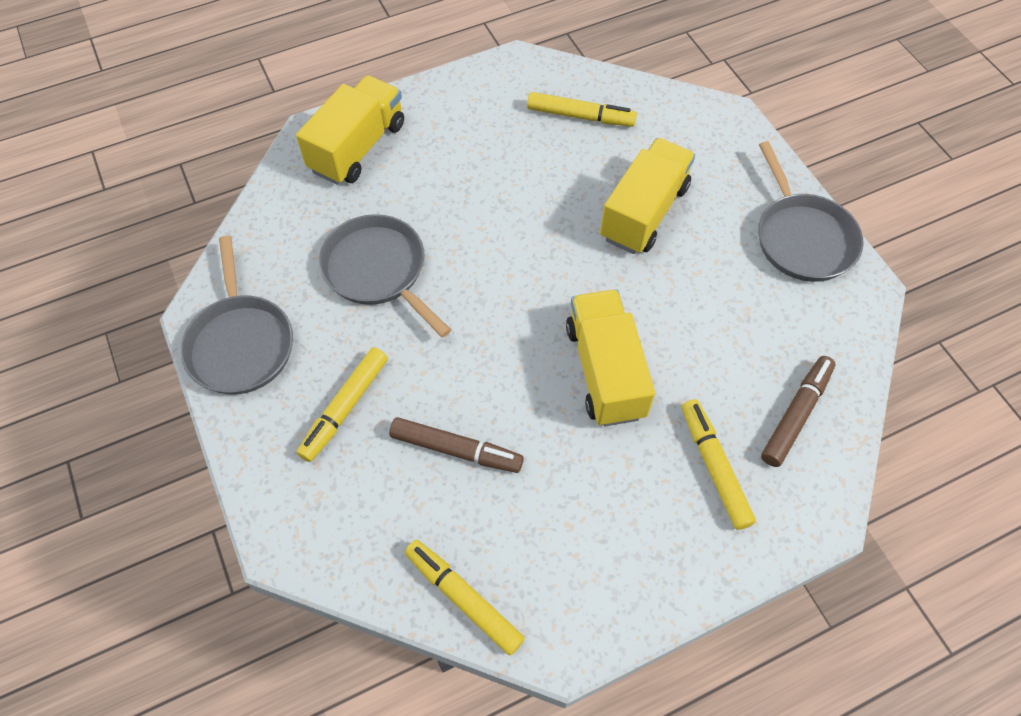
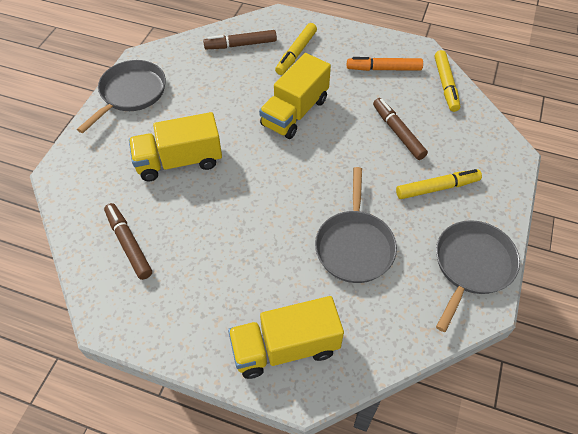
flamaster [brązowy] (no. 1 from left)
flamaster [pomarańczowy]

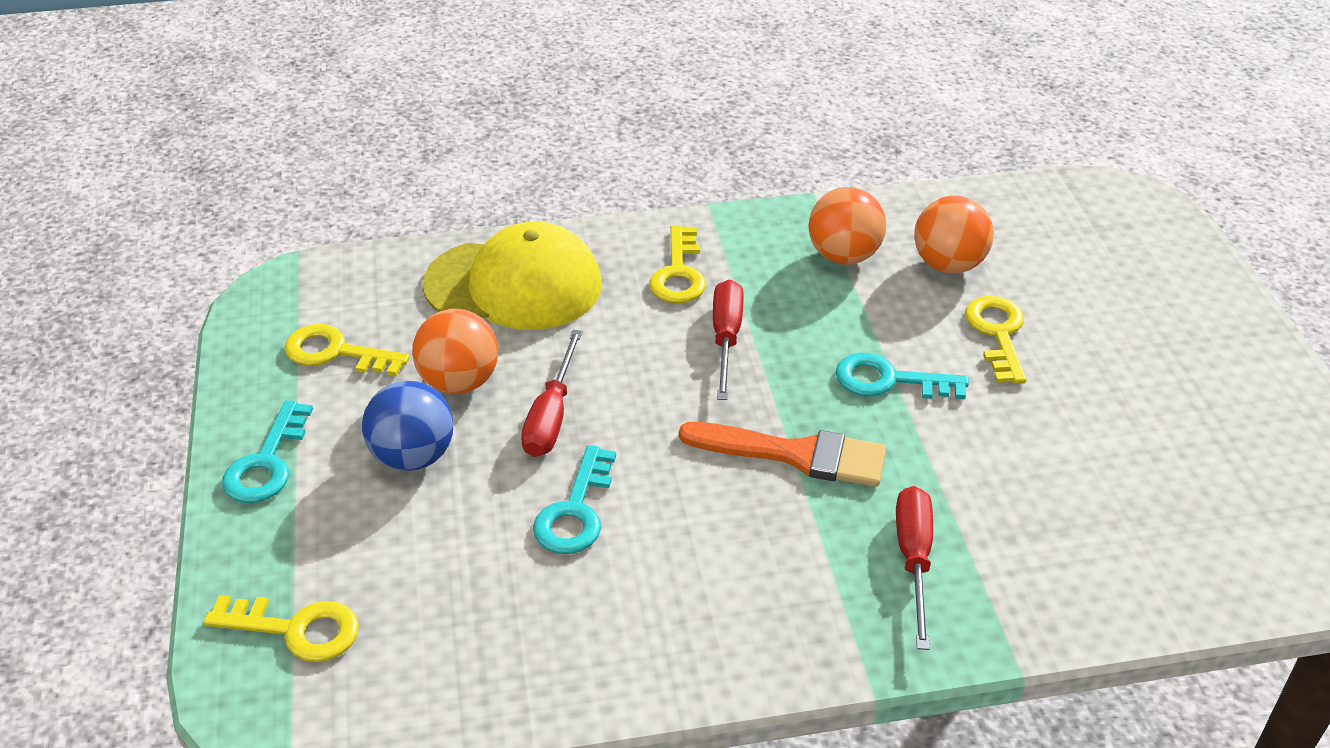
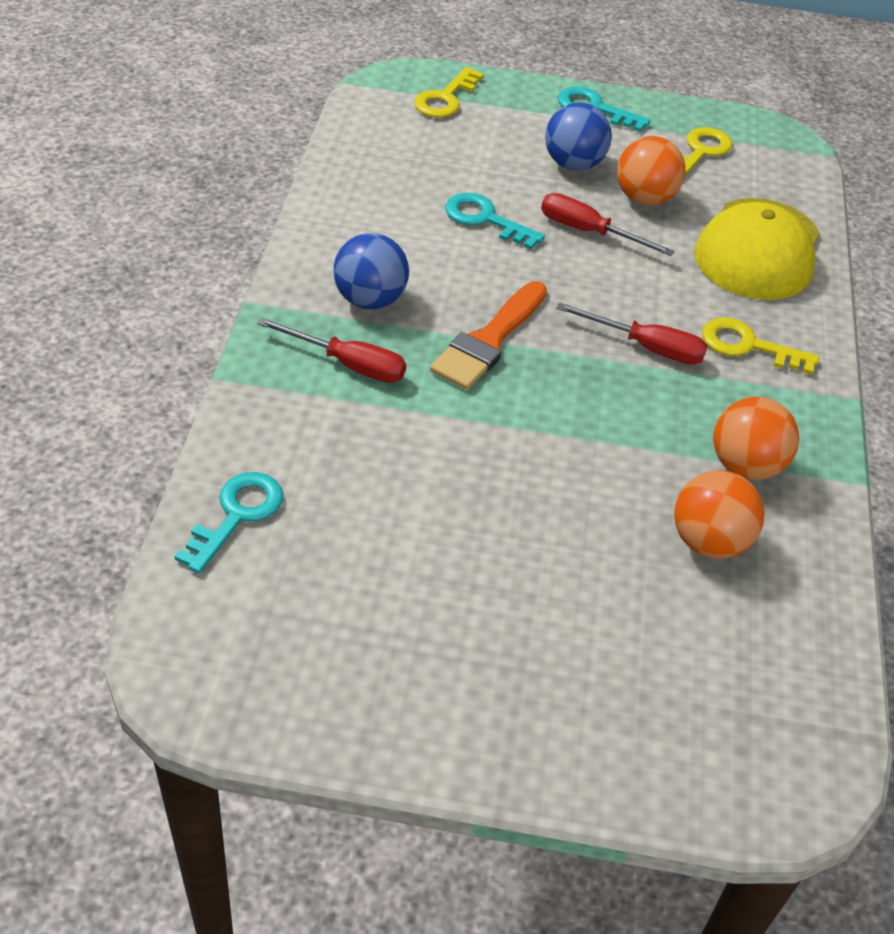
klucz [żółty] (no. 4 from left in the first image)
klucz [turkusowy] (no. 1 from left)
piłka [niebieski] (no. 1 from left)

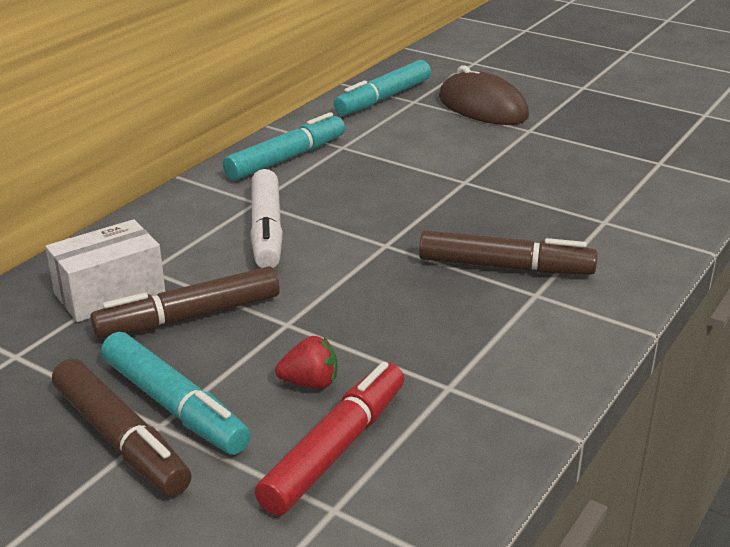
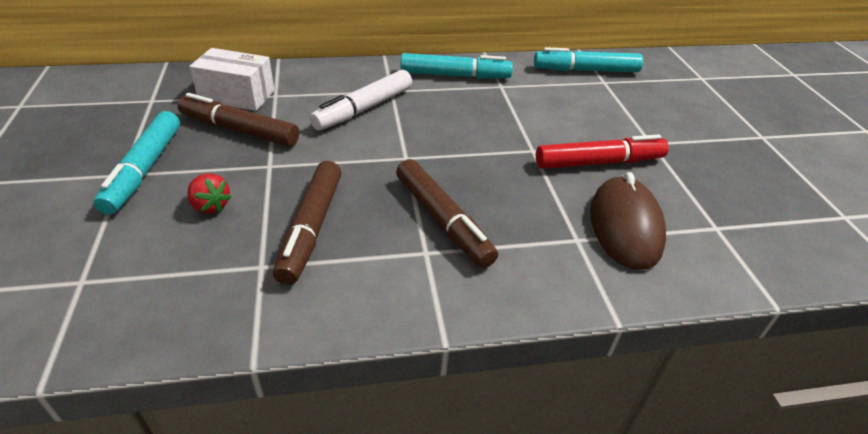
myszka [brązowy]
flamaster [brązowy] (no. 2 from left)
flamaster [czerwony]

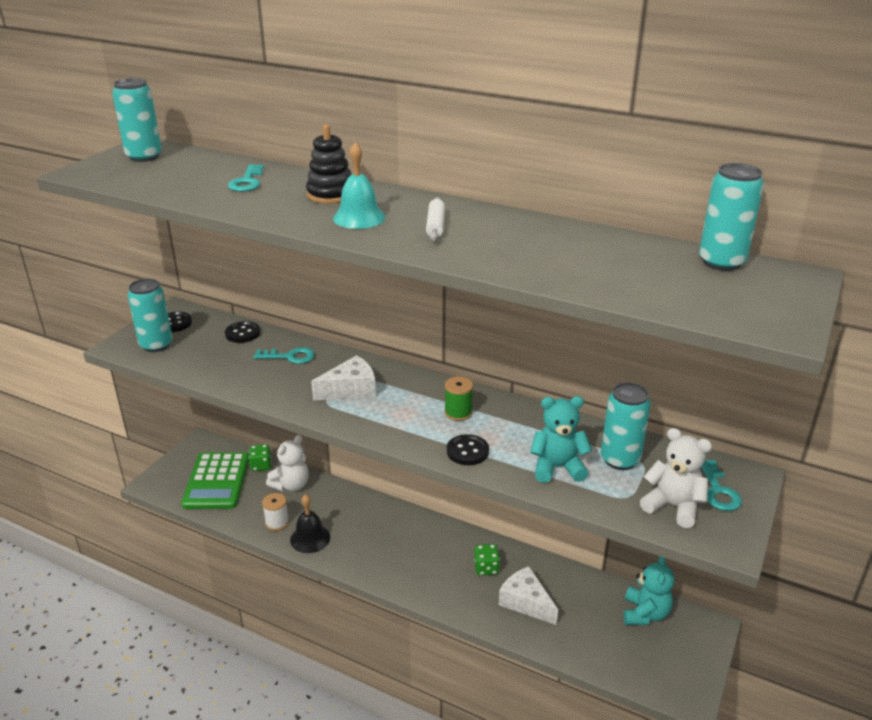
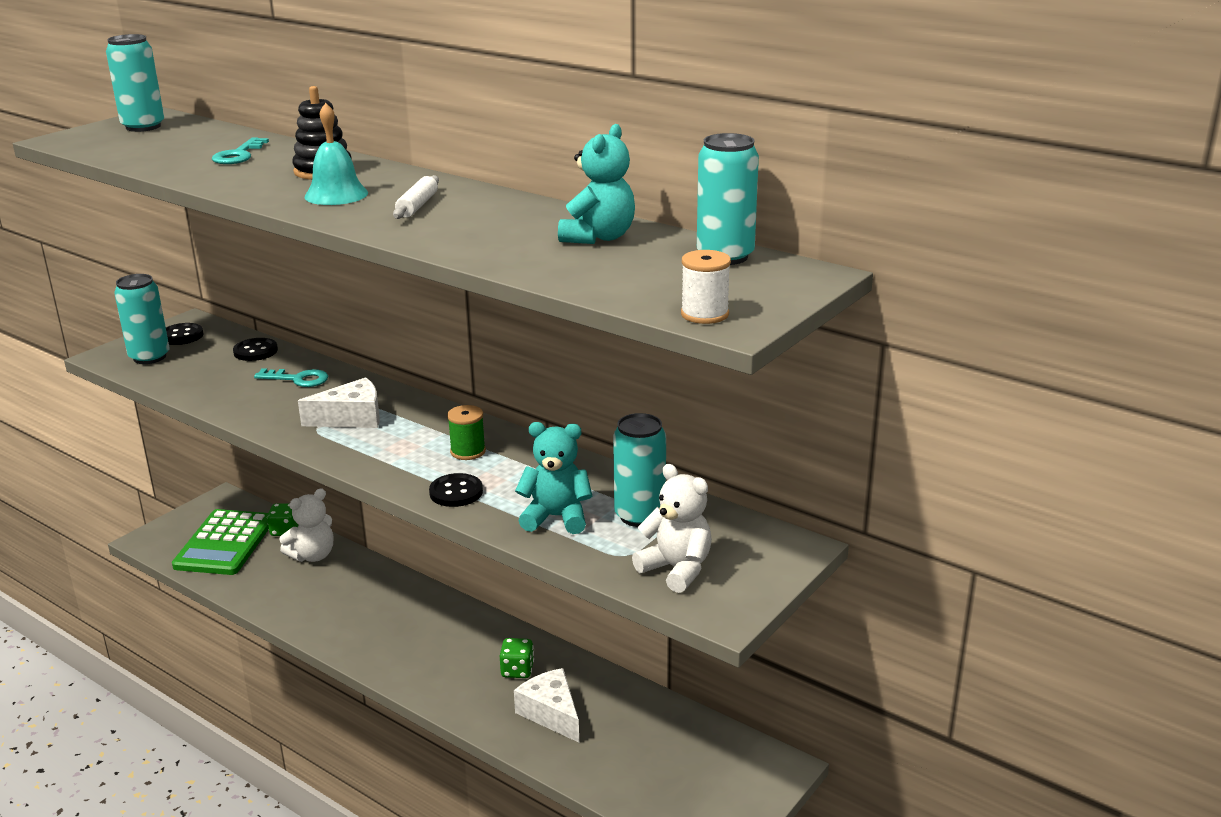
klucz [turkusowy] (no. 3 from left in the first image)
szpulka [biały]
dzwonek [czarny]
miś [turkusowy] (no. 2 from left)

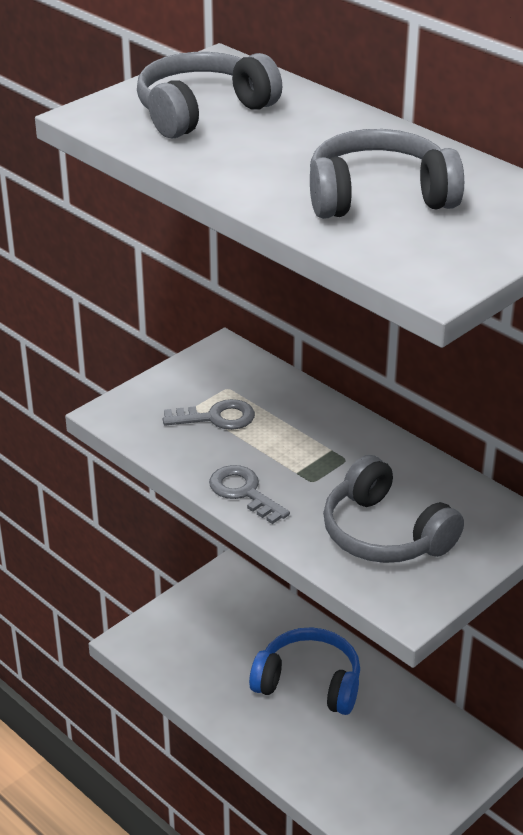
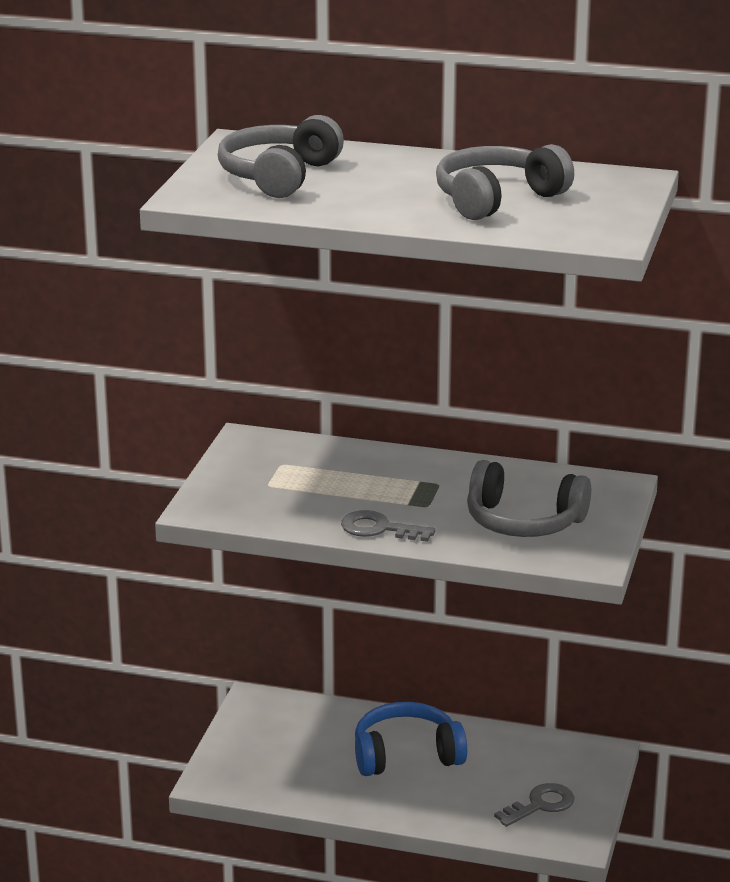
klucz [szary] (no. 2 from left)

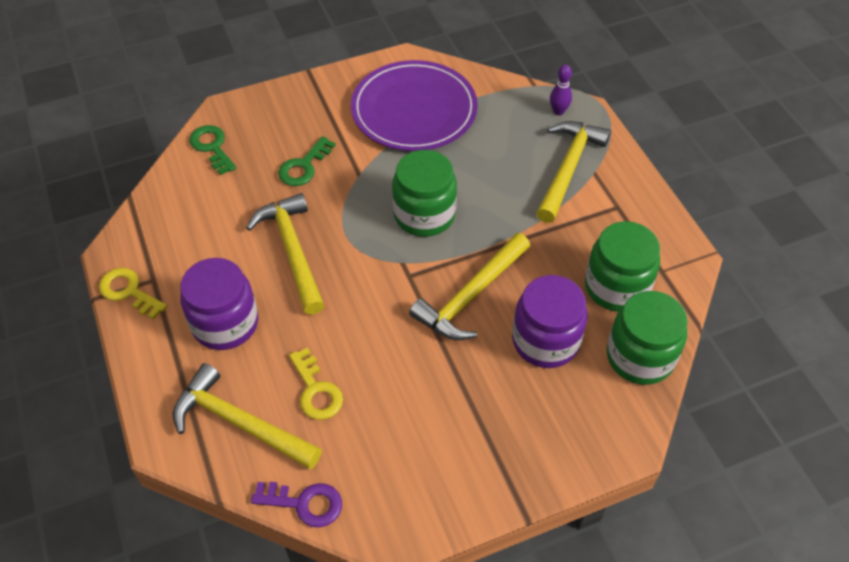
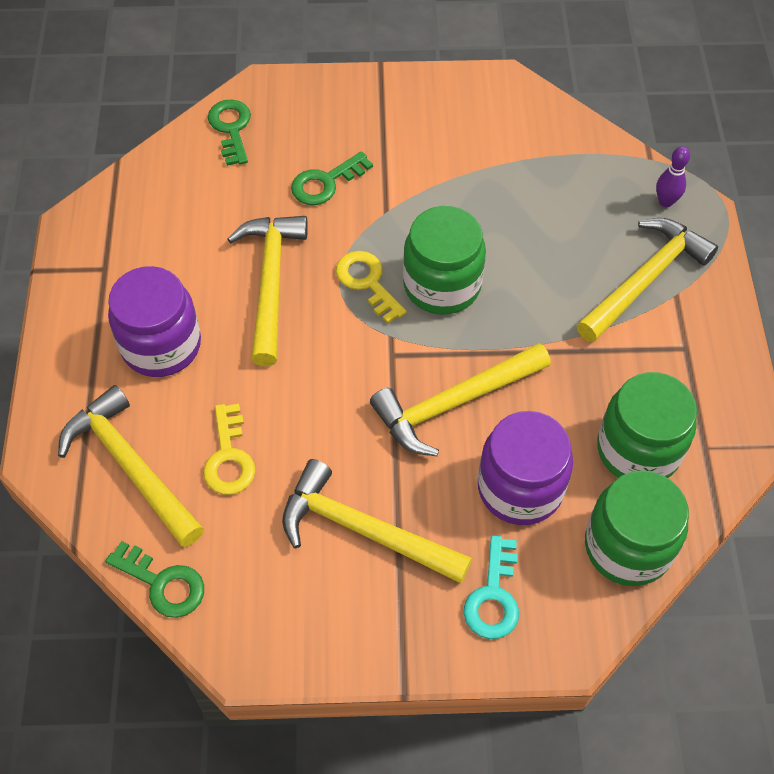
talerz [fioletowy]
klucz [żółty] (no. 2 from left)
klucz [zielony] (no. 1 from left)
młotek [żółty] (no. 3 from left)
klucz [turkusowy]

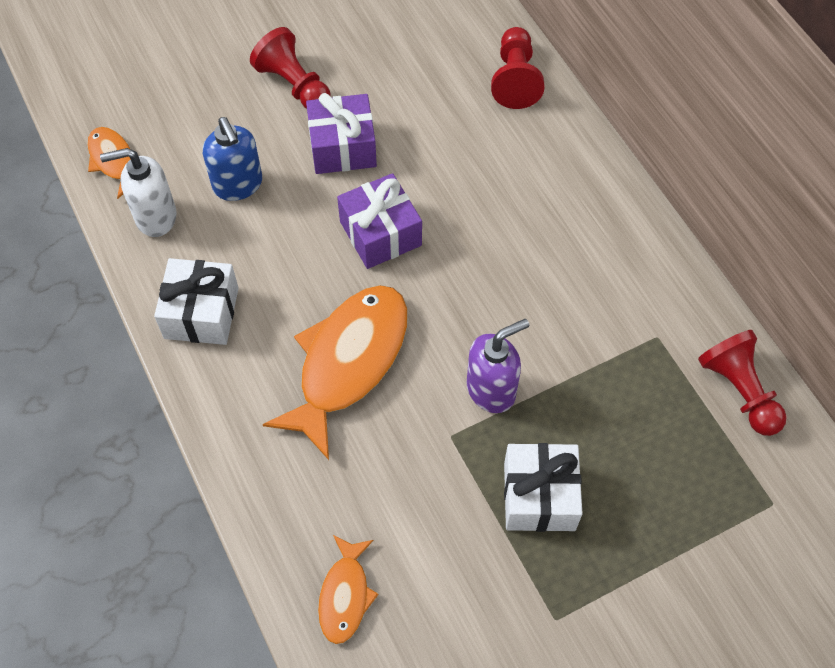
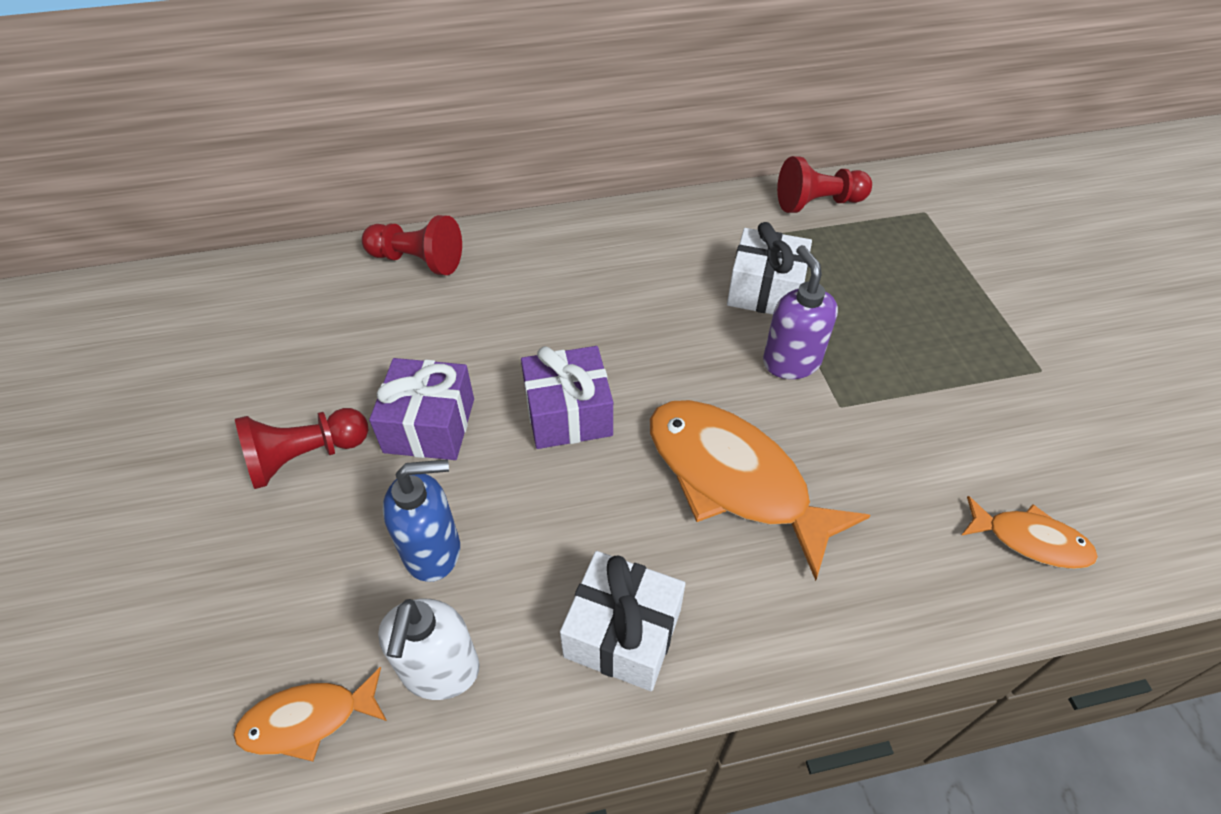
prezent [biały] (no. 2 from left)

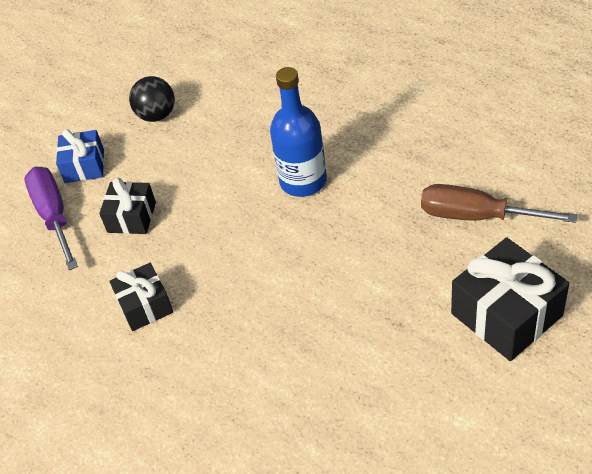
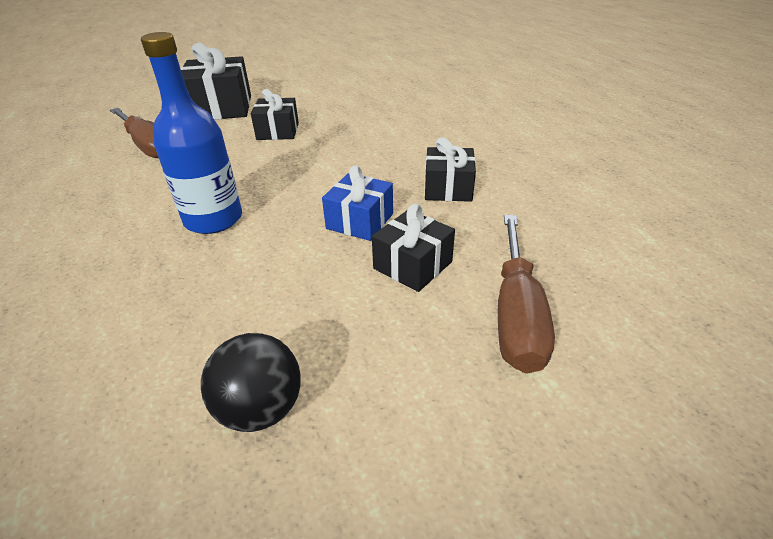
prezent [niebieski]
śrubokręt [brązowy] (no. 2 from left)
prezent [czarny] (no. 2 from left)

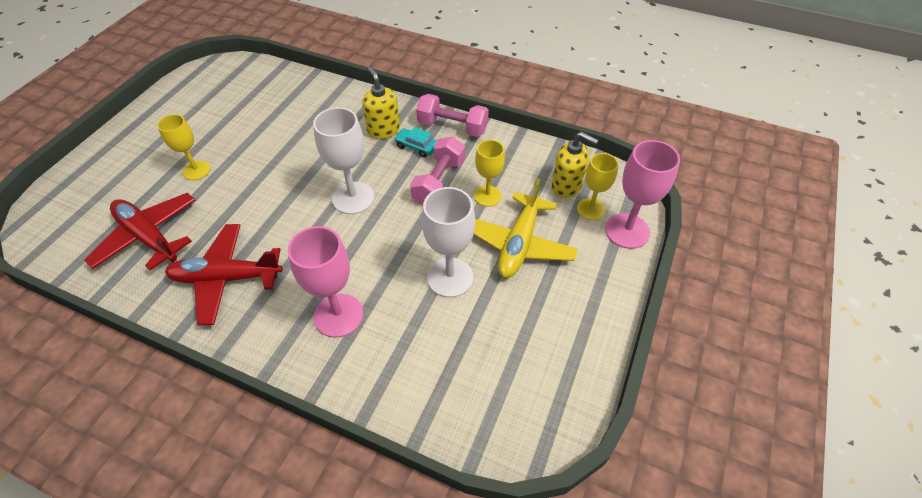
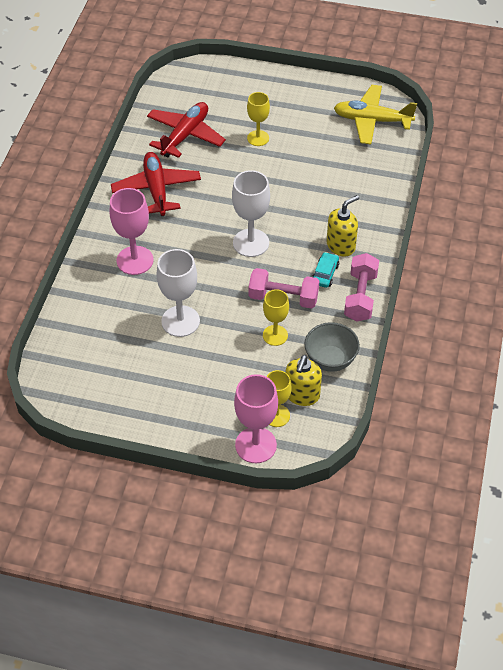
samolot [żółty]
miska [szary]

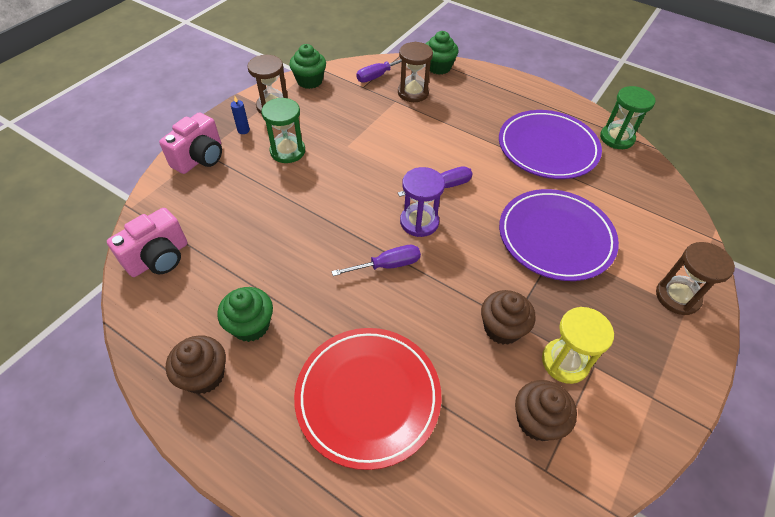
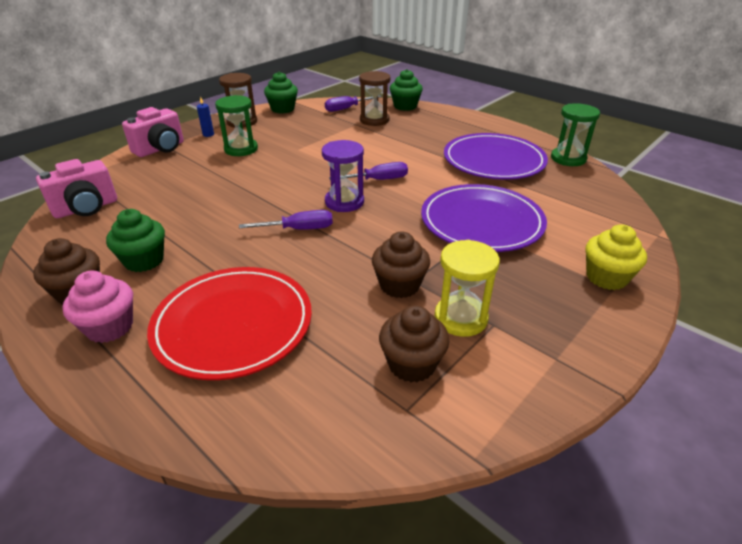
muffinka [żółty]
muffinka [różowy]

